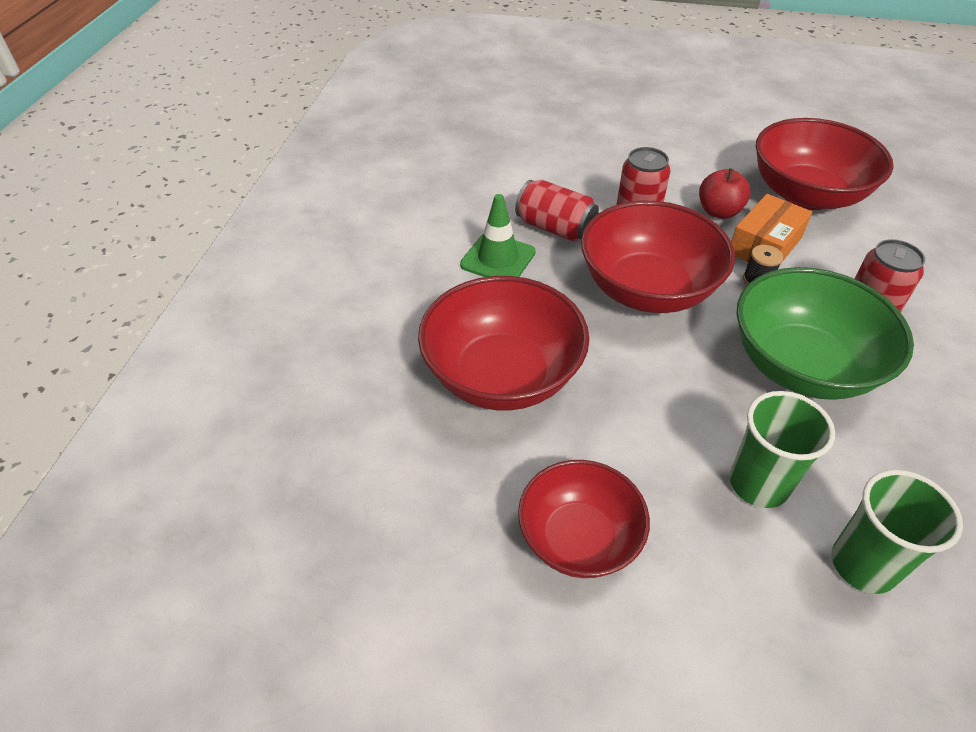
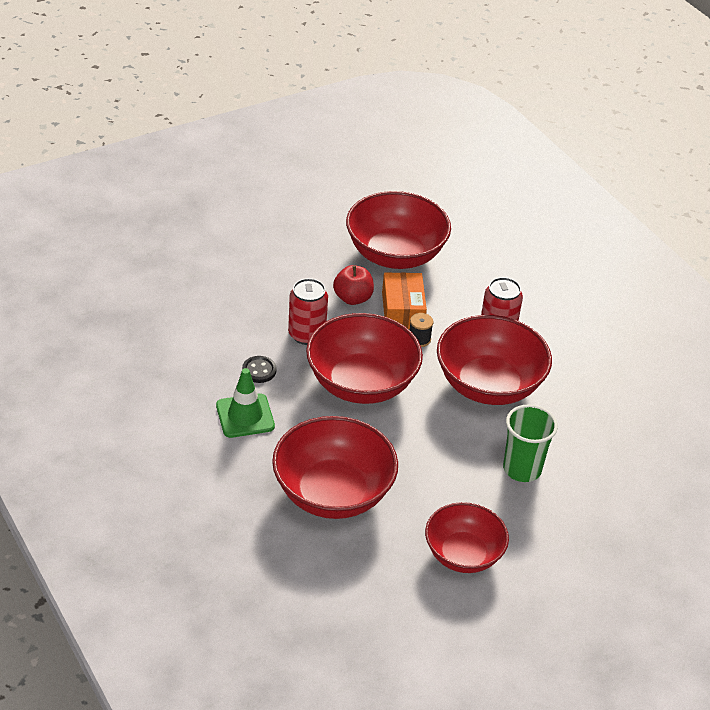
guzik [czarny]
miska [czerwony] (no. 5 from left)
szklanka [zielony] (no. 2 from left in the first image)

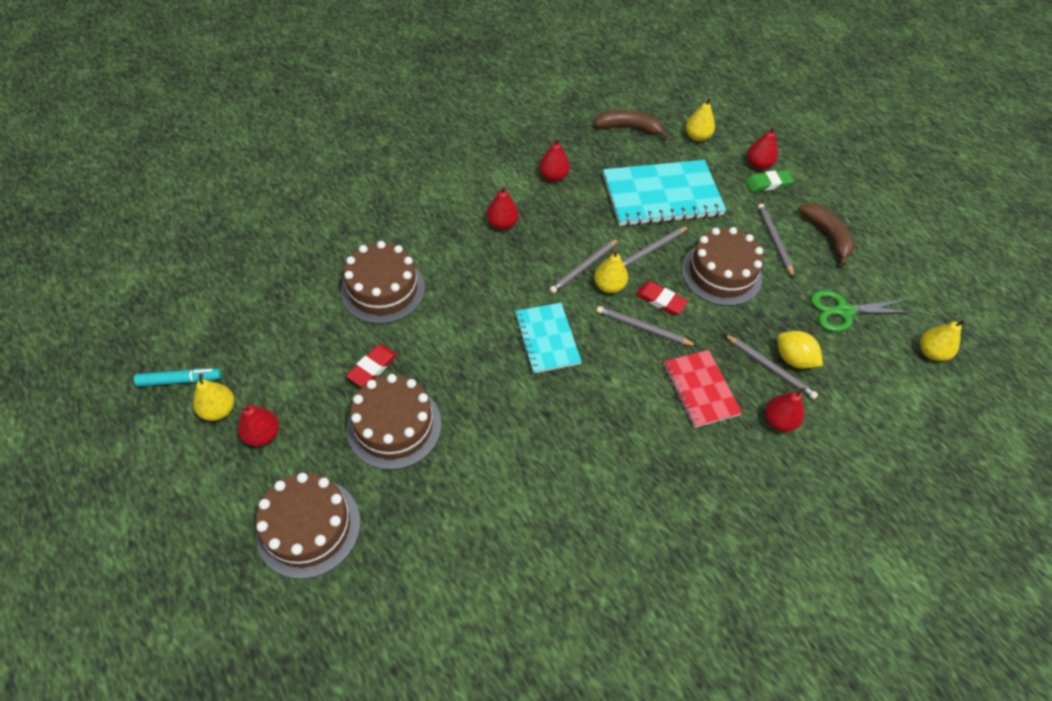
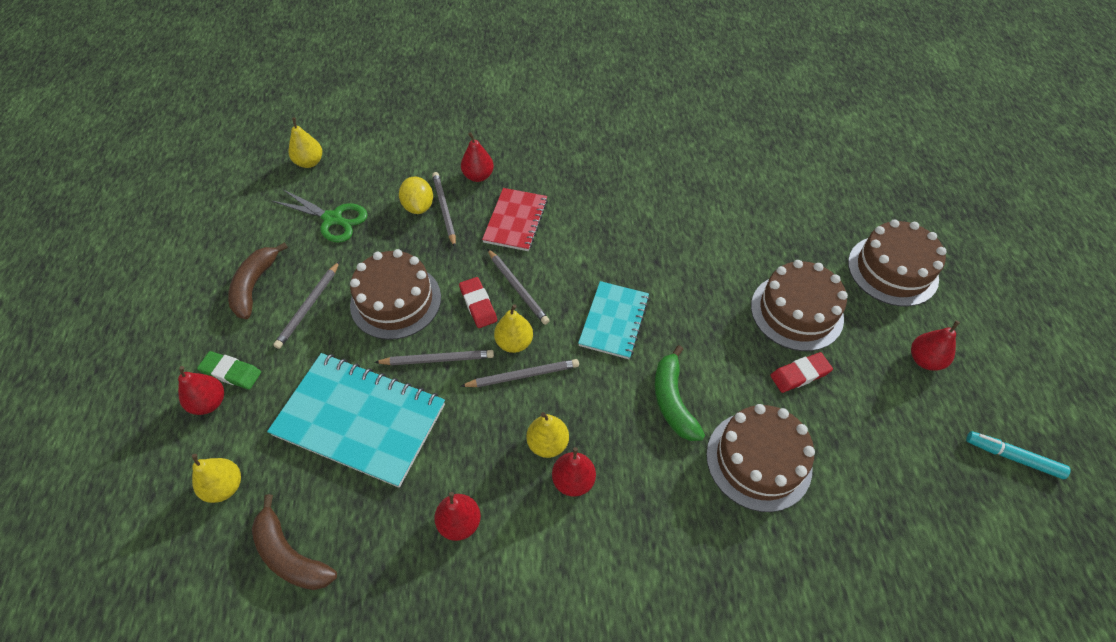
gruszka [żółty] (no. 4 from left)
banan [zielony]

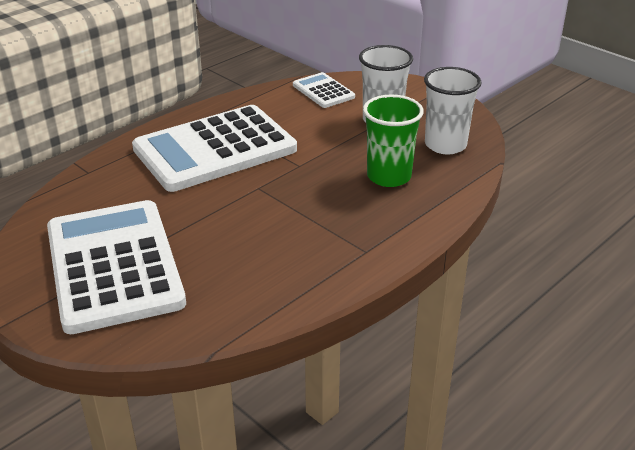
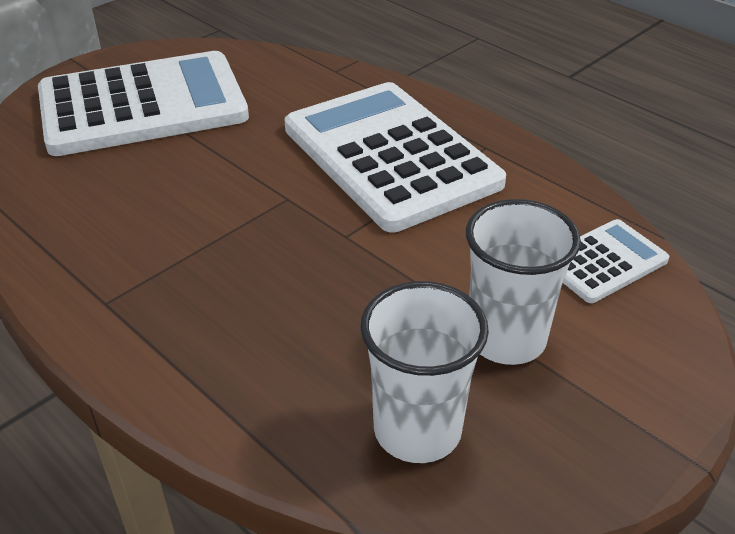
szklanka [zielony]

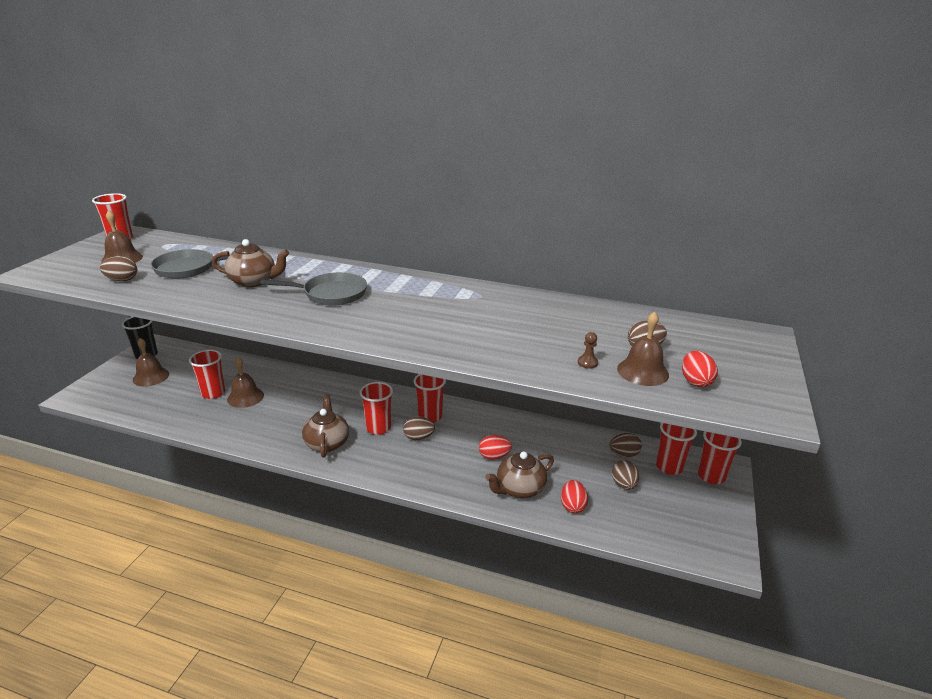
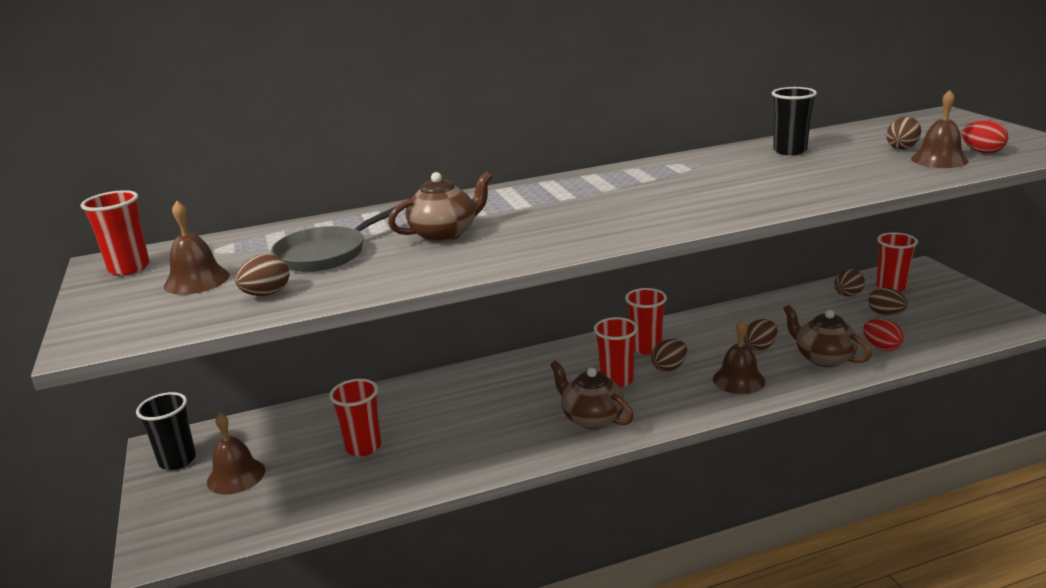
patelnia [szary] (no. 2 from left in the first image)
pionek [brązowy]
dzwonek [brązowy] (no. 3 from left)
szklanka [czerwony] (no. 6 from left in the first image)
jajko [brązowy] (no. 3 from left)
imbryk [brązowy] (no. 3 from left)
szklanka [czarny] (no. 2 from left)

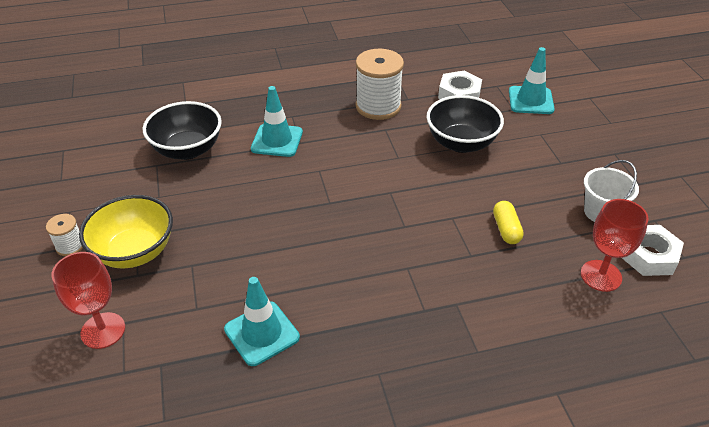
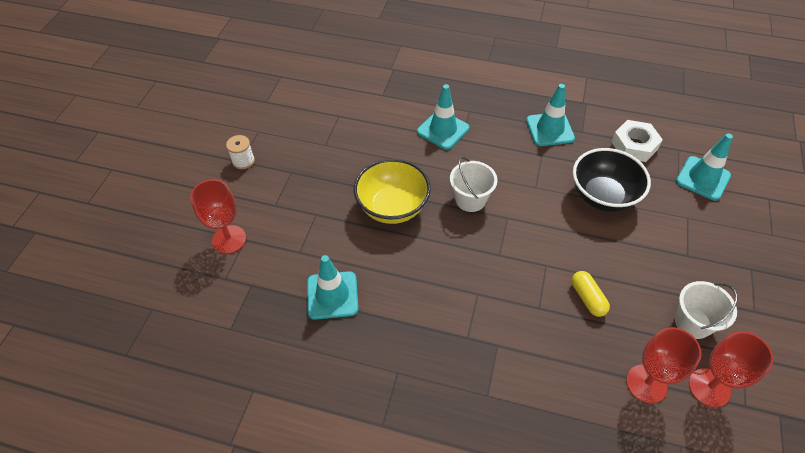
pachołek [turkusowy] (no. 3 from left)
miska [czarny] (no. 1 from left in the first image)
miska [żółty]
kapsułka [żółty]
kielich [czerwony] (no. 3 from left)
wiadro [biały] (no. 1 from left)

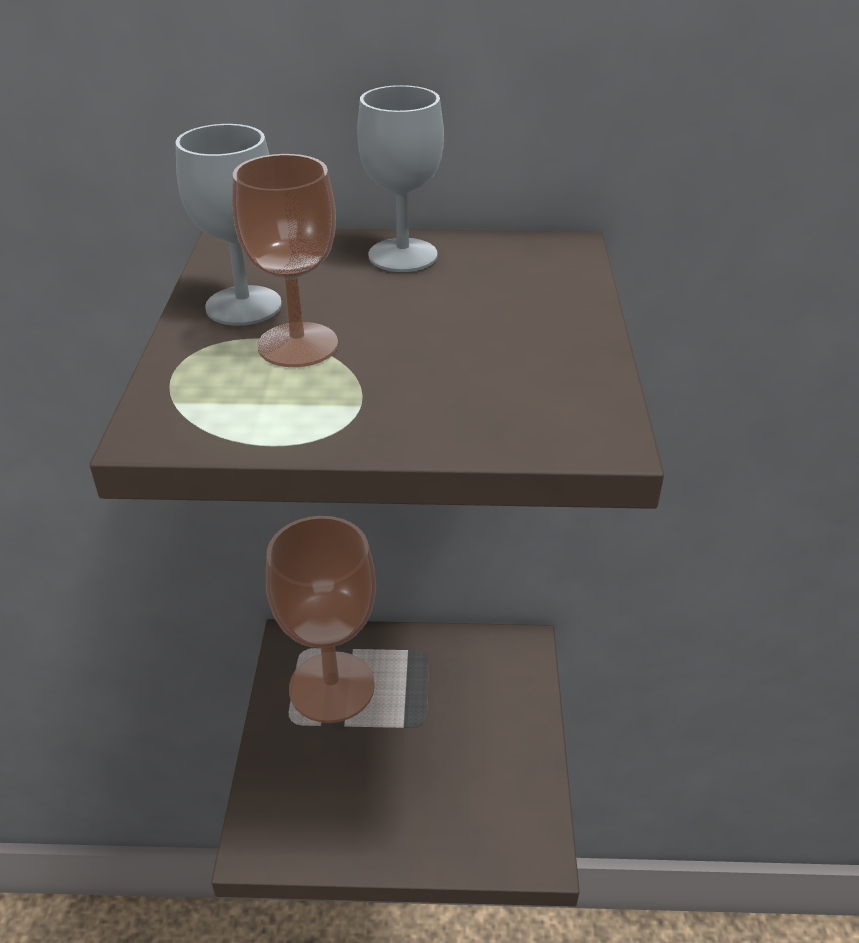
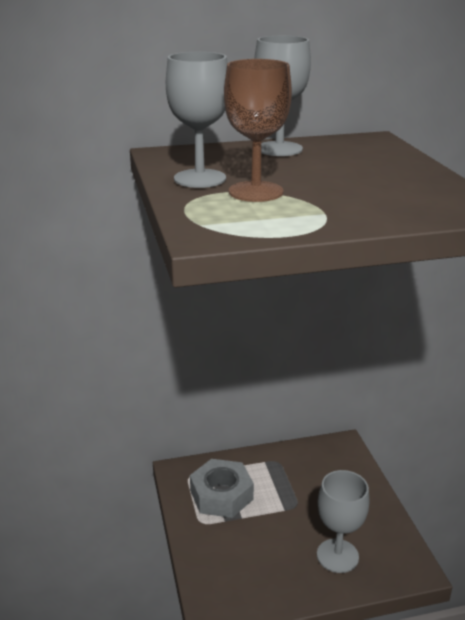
nakrętka [szary]
kielich [szary] (no. 3 from left)

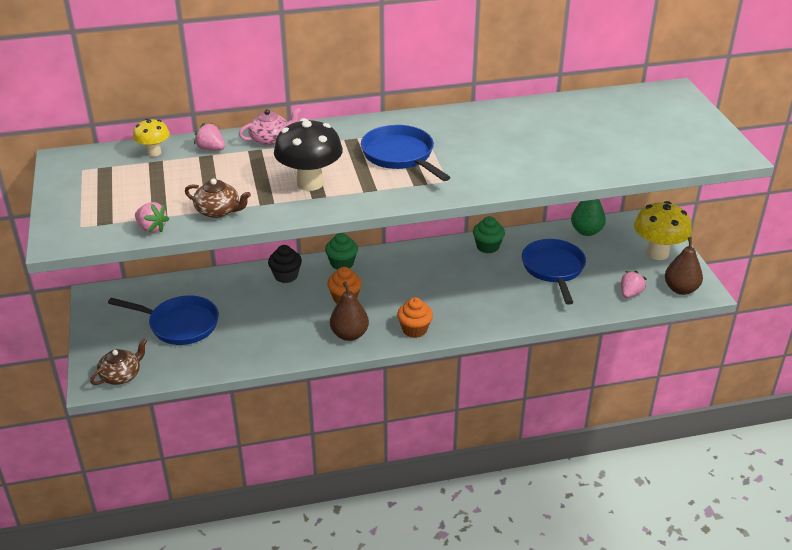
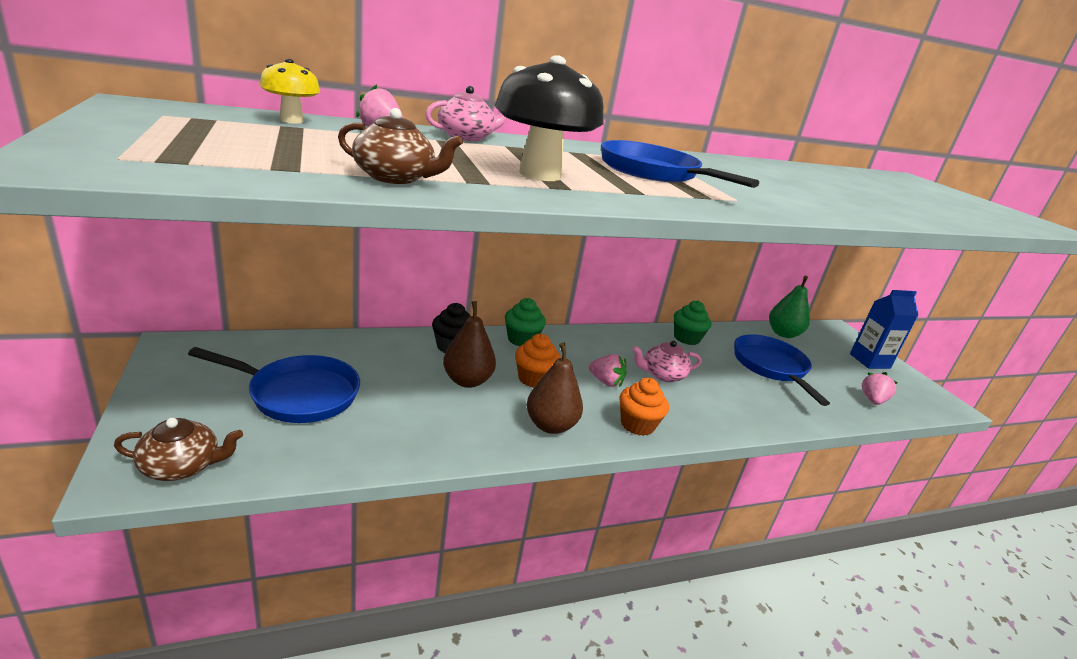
karton mleka [niebieski]
truskawka [różowy] (no. 2 from left)
gruszka [brązowy] (no. 1 from left)
imbryk [brązowy] (no. 1 from left)
imbryk [różowy] (no. 2 from left)

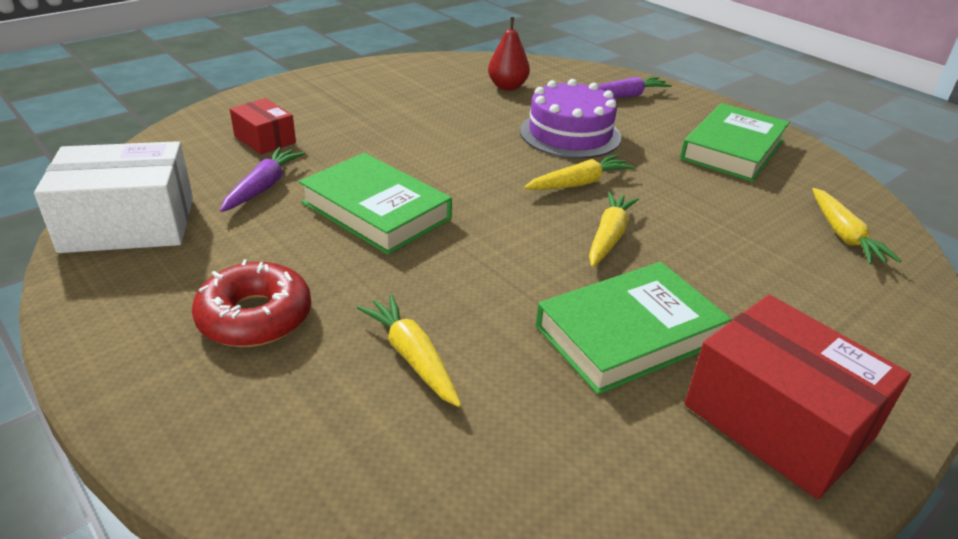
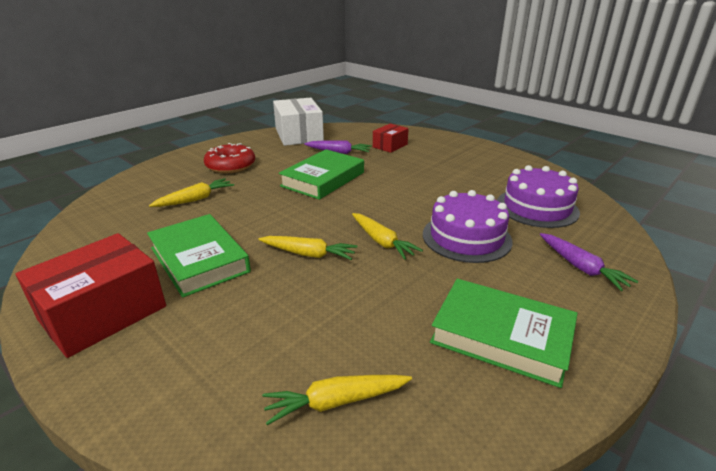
tort [fioletowy] (no. 2 from left)

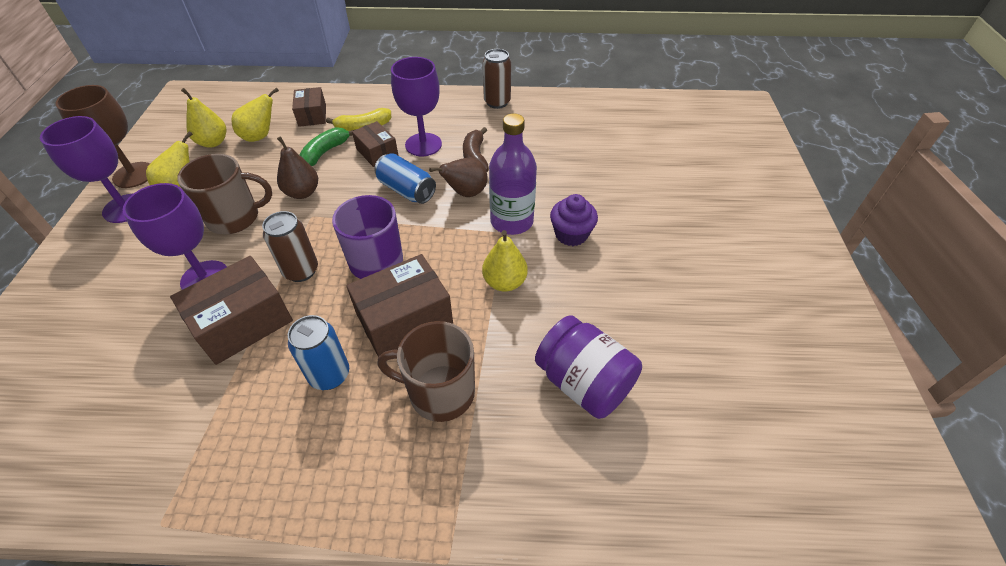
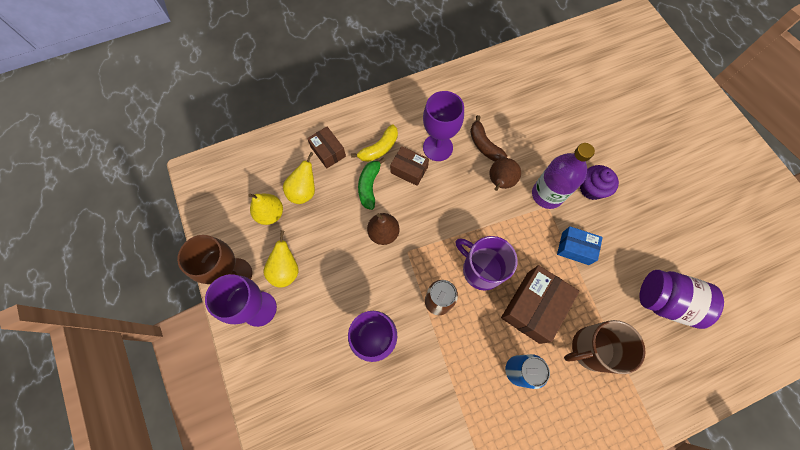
puszka [brązowy] (no. 2 from left in the first image)
puszka [niebieski] (no. 2 from left in the first image)
kubek [brązowy] (no. 1 from left in the first image)
pudełko [niebieski]
pudełko [brązowy] (no. 1 from left in the first image)

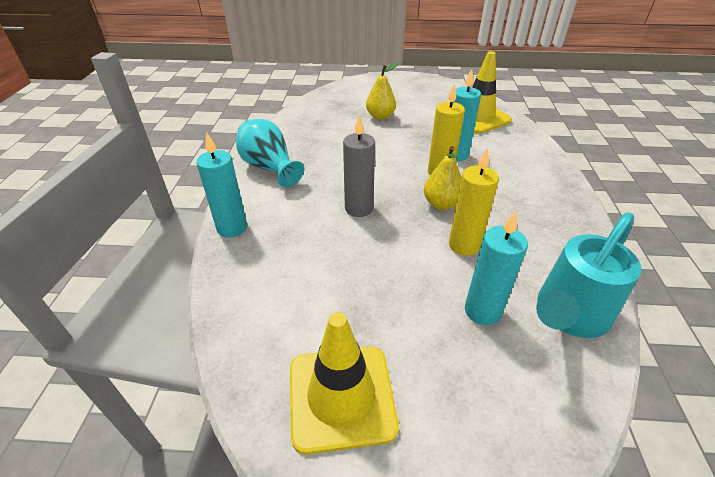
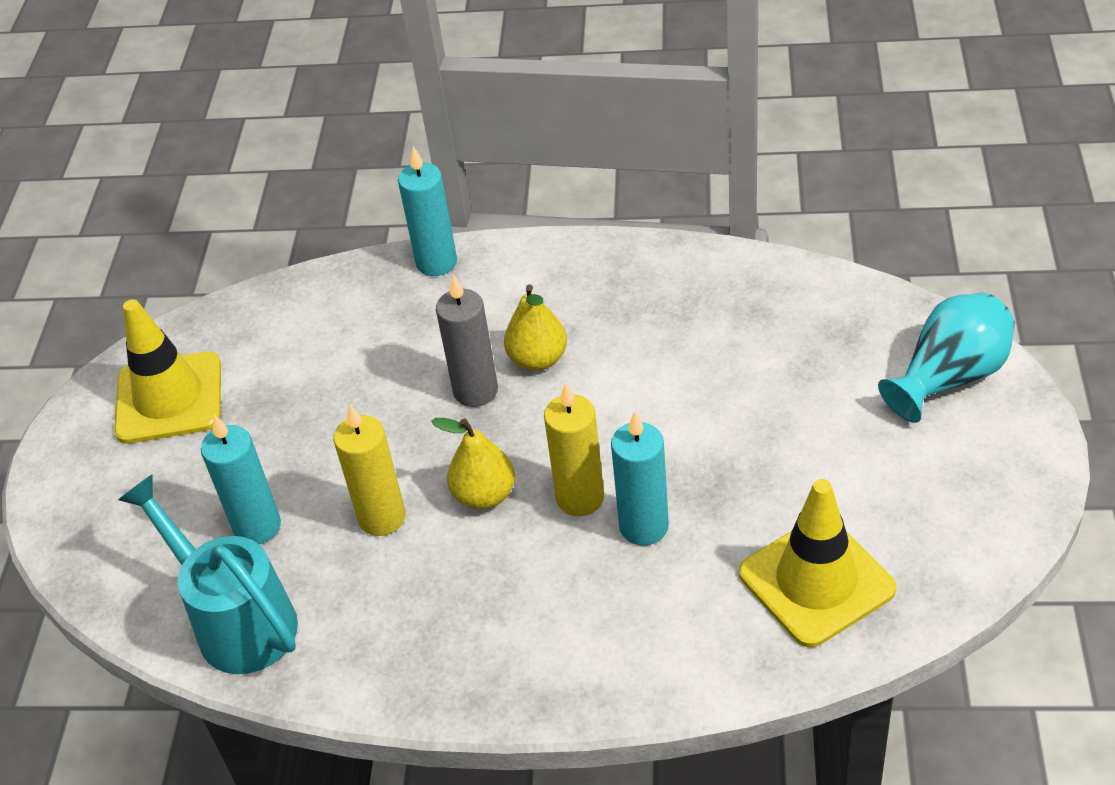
gruszka [żółty] (no. 2 from left)
wazon [turkusowy]

